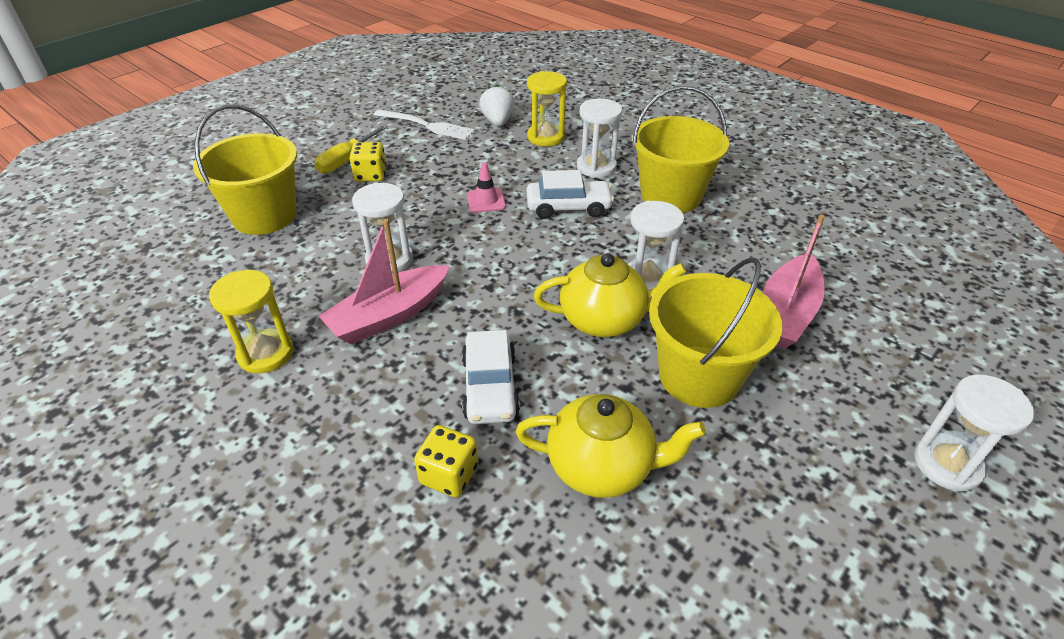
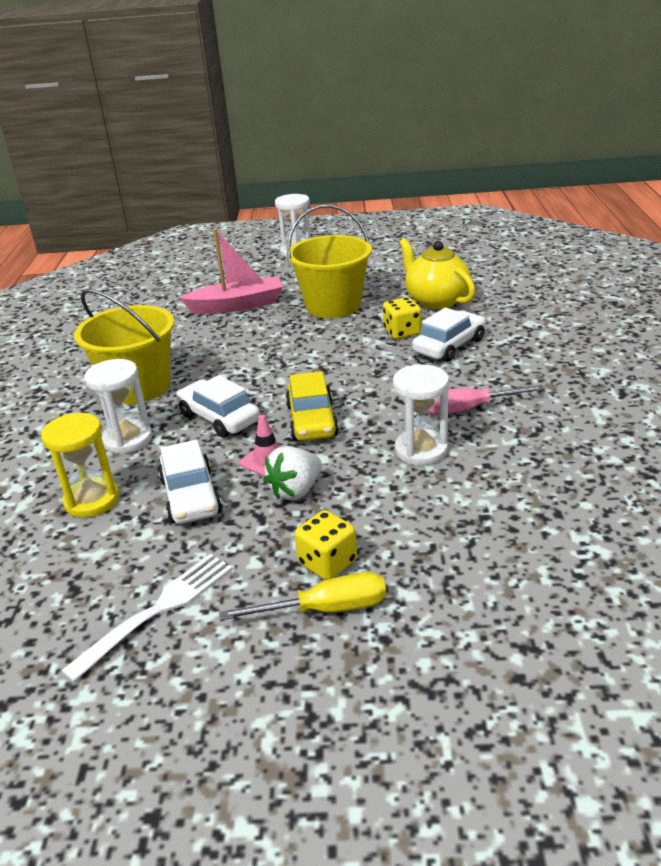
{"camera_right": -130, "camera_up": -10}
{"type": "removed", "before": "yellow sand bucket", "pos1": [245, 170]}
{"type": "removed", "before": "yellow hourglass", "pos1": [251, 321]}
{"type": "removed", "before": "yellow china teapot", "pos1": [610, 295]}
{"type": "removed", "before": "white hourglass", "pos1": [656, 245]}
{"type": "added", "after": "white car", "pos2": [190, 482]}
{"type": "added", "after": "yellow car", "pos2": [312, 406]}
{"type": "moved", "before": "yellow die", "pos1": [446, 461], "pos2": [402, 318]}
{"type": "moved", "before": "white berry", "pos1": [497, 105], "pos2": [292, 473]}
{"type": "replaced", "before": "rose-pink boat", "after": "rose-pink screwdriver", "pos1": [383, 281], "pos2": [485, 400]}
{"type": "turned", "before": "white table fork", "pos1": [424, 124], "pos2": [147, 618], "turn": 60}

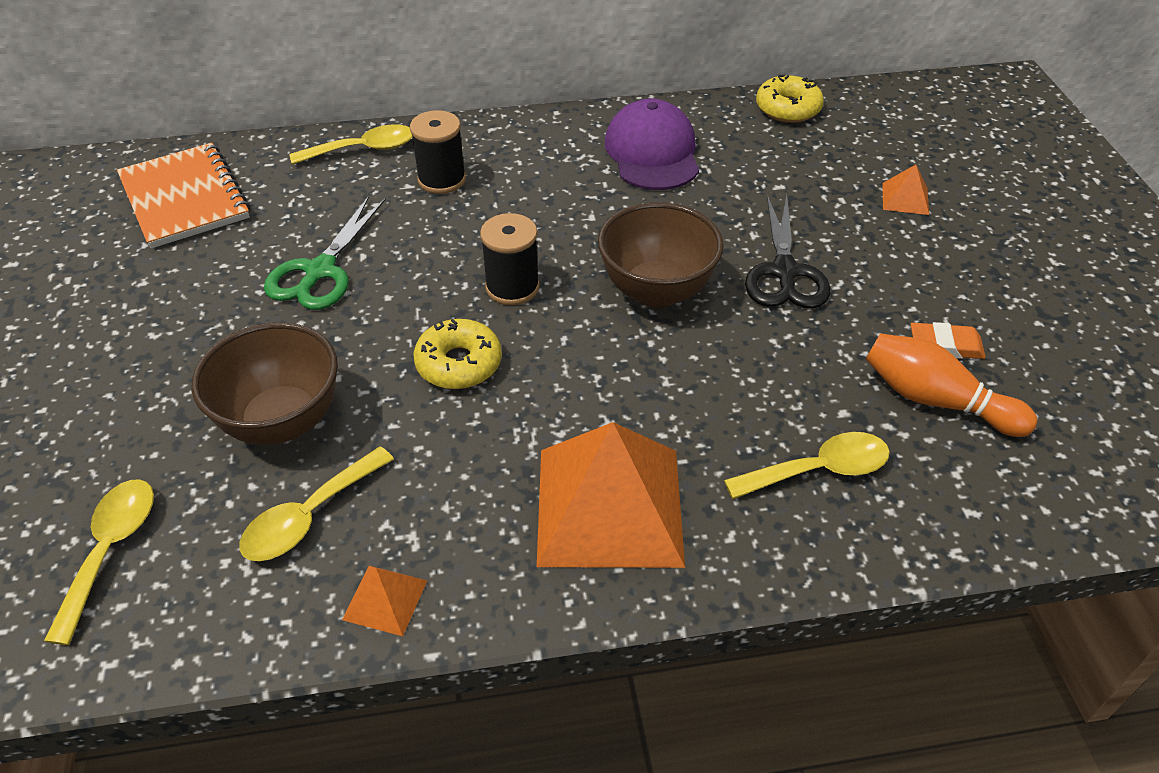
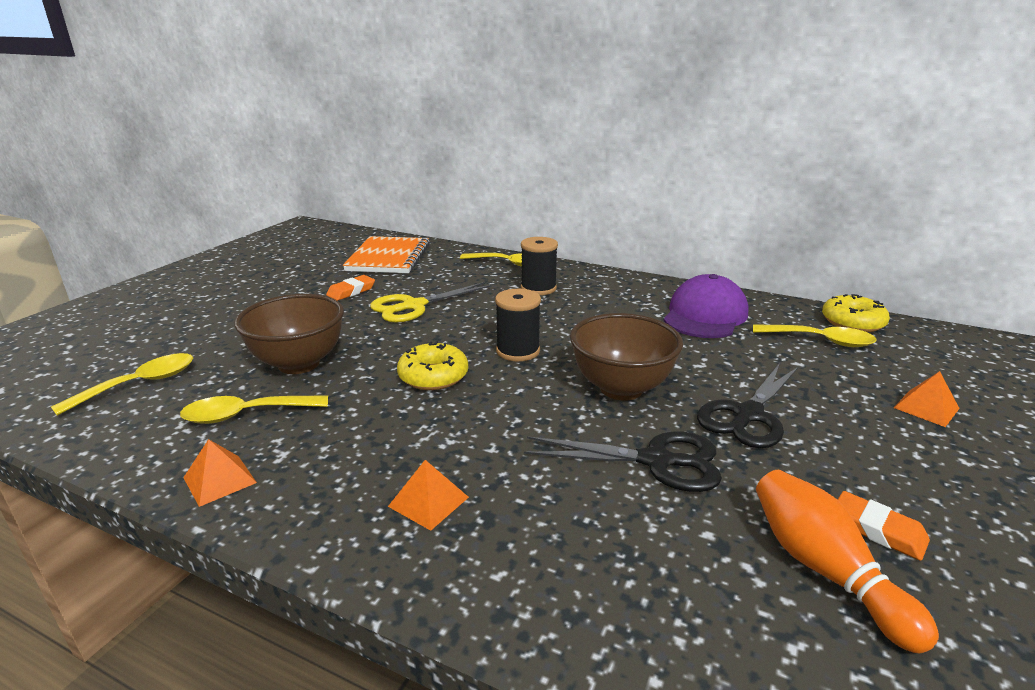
{"camera_right": 35, "camera_up": -20}
{"type": "added", "after": "orange-coloured eraser", "pos2": [350, 288]}
{"type": "added", "after": "ebony shears", "pos2": [623, 462]}
{"type": "moved", "before": "yellow tablespoon", "pos1": [807, 465], "pos2": [815, 336]}
{"type": "recoloured", "before": "green shears", "after": "yellow shears", "pos1": [325, 253], "pos2": [430, 302]}
{"type": "resized", "before": "orange-coloured pyramid", "pos1": [611, 495], "pos2": [428, 495], "scale": 0.42}

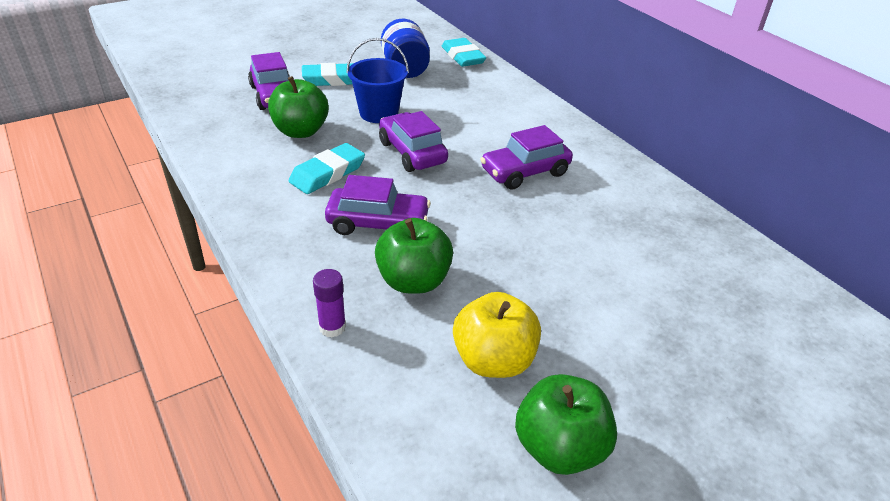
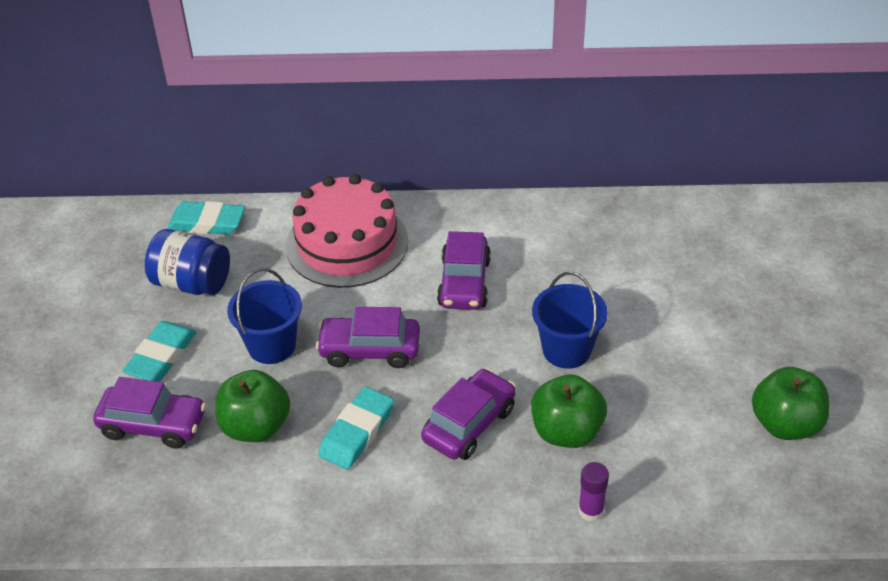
{"camera_right": -55, "camera_up": 5}
{"type": "removed", "before": "yellow apple", "pos1": [497, 335]}
{"type": "added", "after": "rose-pink cake", "pos2": [347, 231]}
{"type": "added", "after": "royal blue sand bucket", "pos2": [570, 320]}
{"type": "turned", "before": "aqua eraser", "pos1": [327, 168], "pos2": [356, 428], "turn": 45}

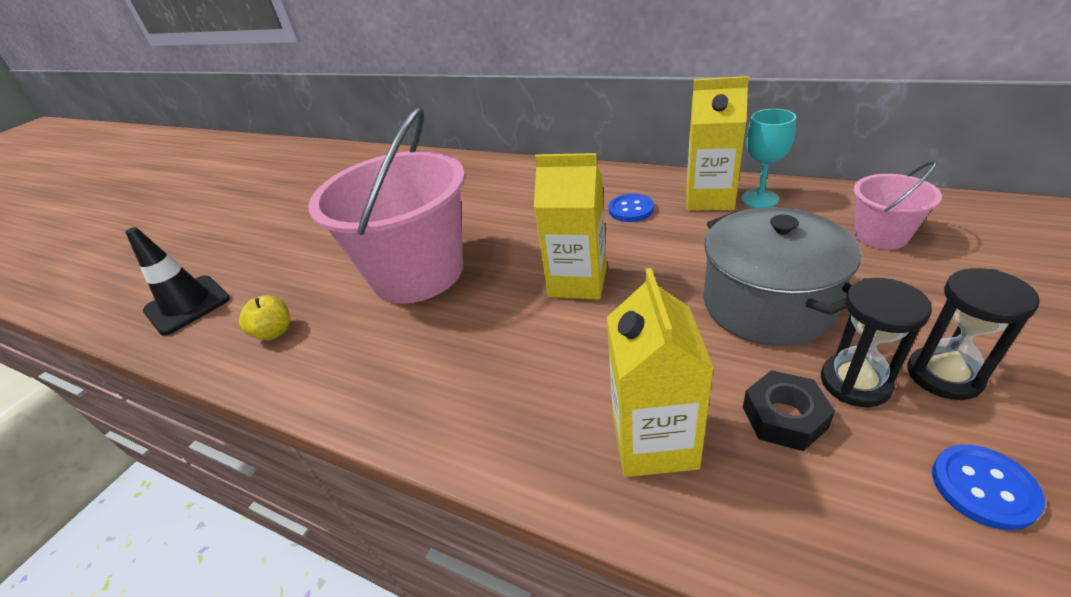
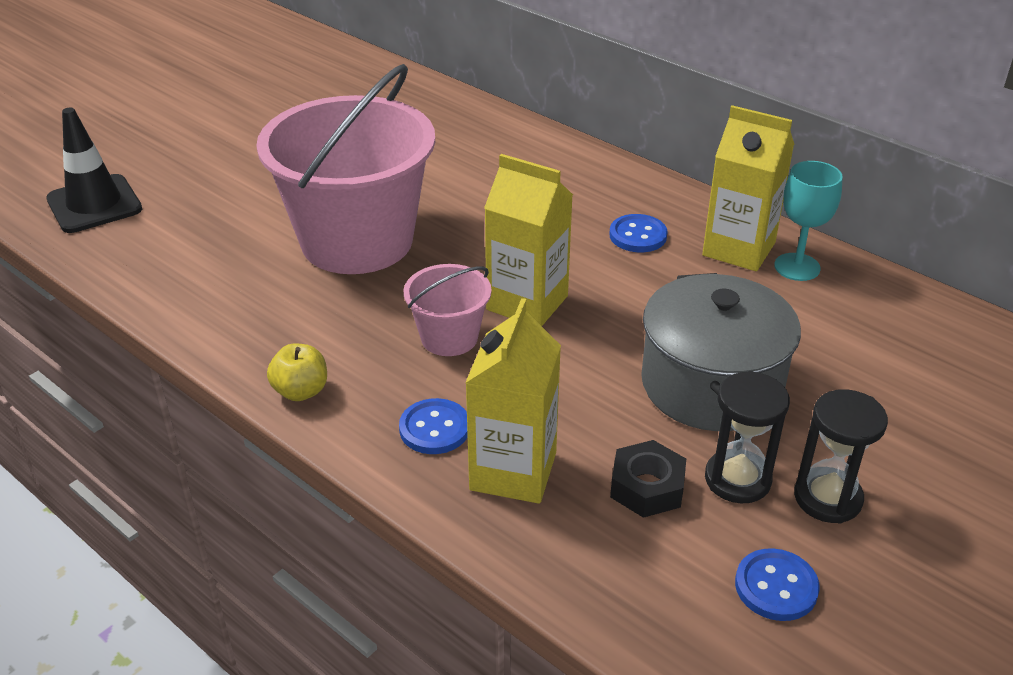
{"camera_right": 10, "camera_up": 0}
{"type": "added", "after": "royal blue sewing button", "pos2": [433, 426]}
{"type": "moved", "before": "yellow apple", "pos1": [264, 317], "pos2": [297, 372]}
{"type": "moved", "before": "rose-pink sand bucket", "pos1": [898, 205], "pos2": [448, 310]}

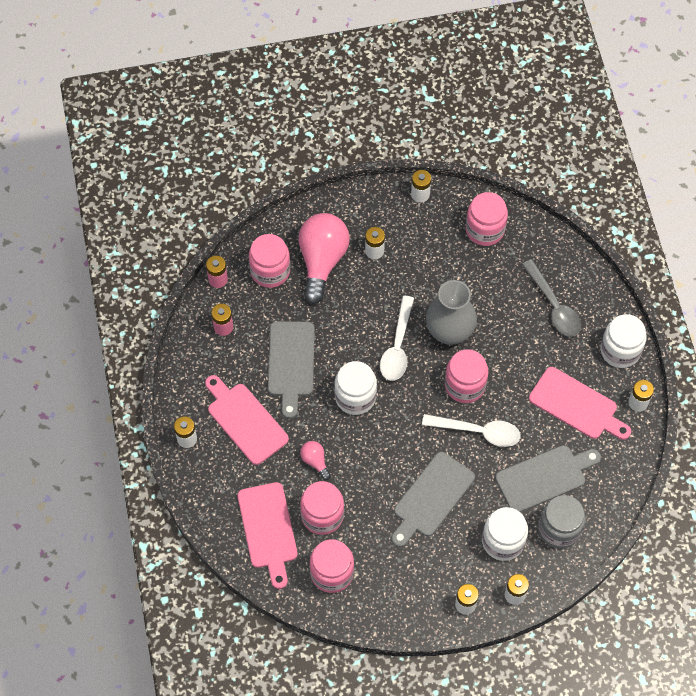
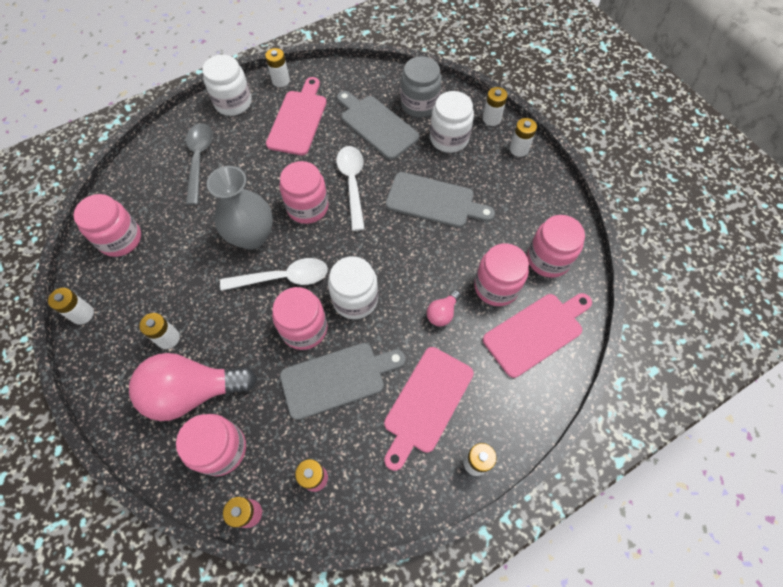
{"camera_right": -110, "camera_up": 0}
{"type": "added", "after": "rose-pink jam jar", "pos2": [299, 318]}
{"type": "turned", "before": "gray tablespoon", "pos1": [551, 298], "pos2": [199, 164], "turn": -45}

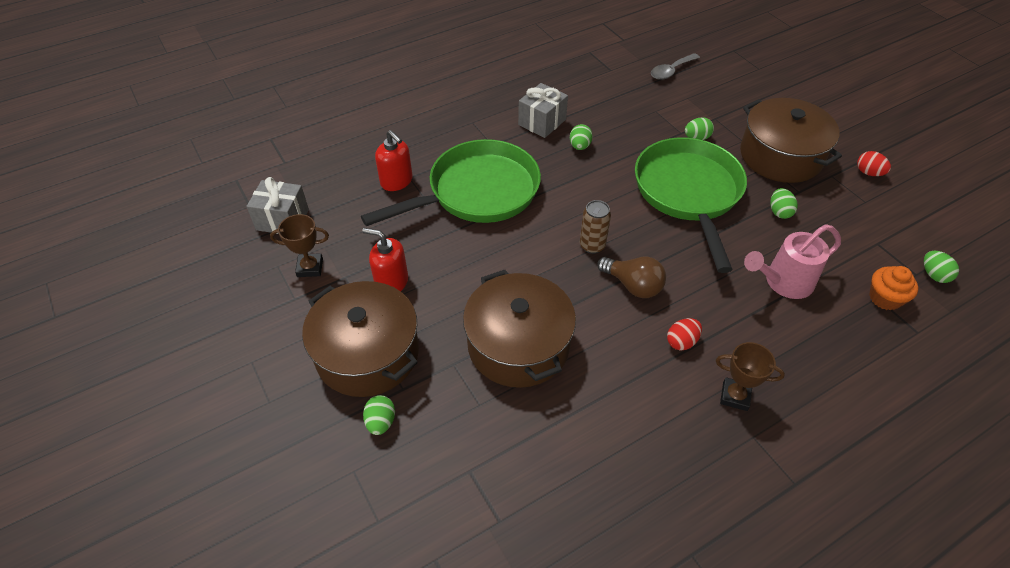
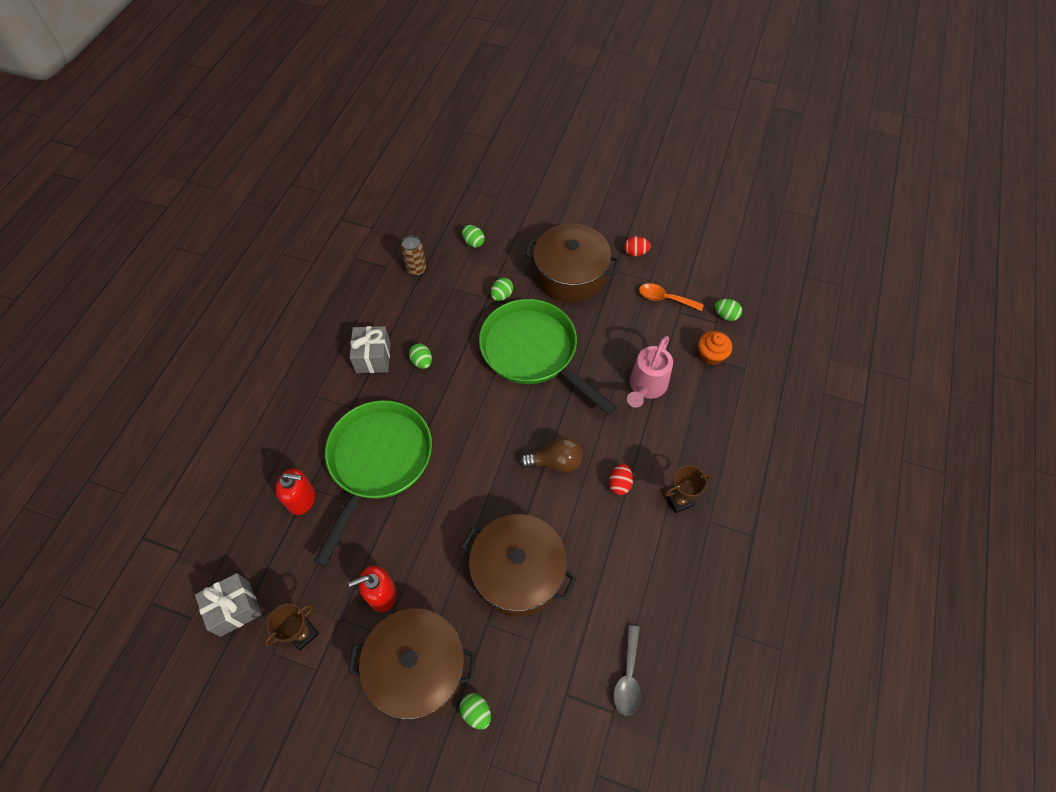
{"camera_right": -40, "camera_up": 10}
{"type": "added", "after": "orange-coloured tablespoon", "pos2": [671, 297]}
{"type": "moved", "before": "dark brown tin", "pos1": [595, 227], "pos2": [413, 255]}
{"type": "moved", "before": "gray tablespoon", "pos1": [675, 66], "pos2": [627, 670]}
{"type": "moved", "before": "green toy egg", "pos1": [784, 203], "pos2": [473, 236]}

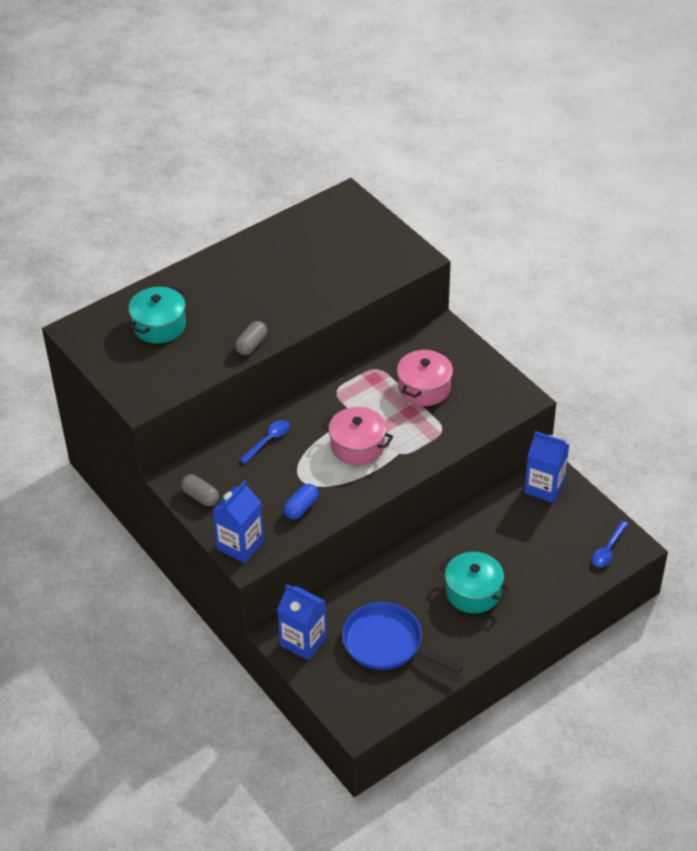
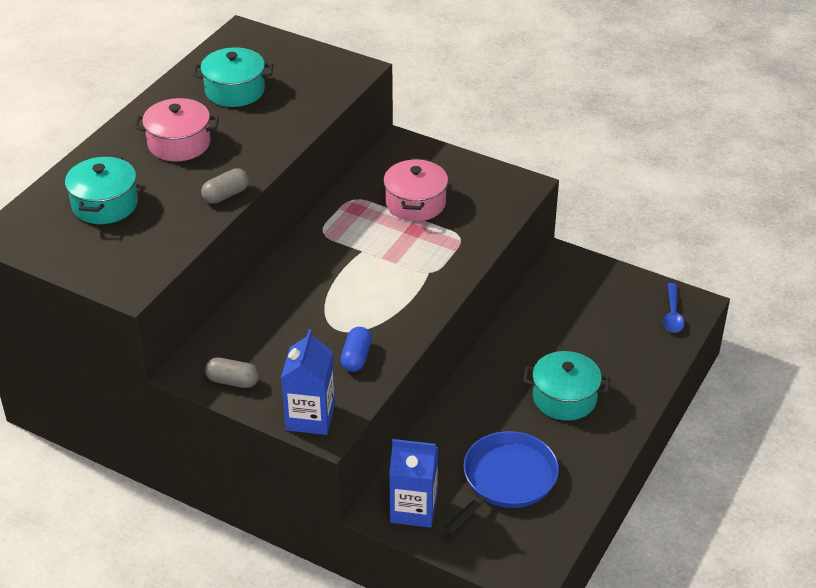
{"camera_right": -25, "camera_up": -5}
{"type": "removed", "before": "royal blue tablespoon", "pos1": [264, 442]}
{"type": "removed", "before": "royal blue juice carton", "pos1": [546, 467]}
{"type": "added", "after": "aqua cooking pot", "pos2": [233, 77]}
{"type": "moved", "before": "rose-pink cooking pot", "pos1": [357, 436], "pos2": [176, 130]}
{"type": "turned", "before": "gray capsule", "pos1": [251, 338], "pos2": [225, 186], "turn": 45}
{"type": "turned", "before": "royal blue frying pan", "pos1": [402, 637], "pos2": [501, 482], "turn": 120}

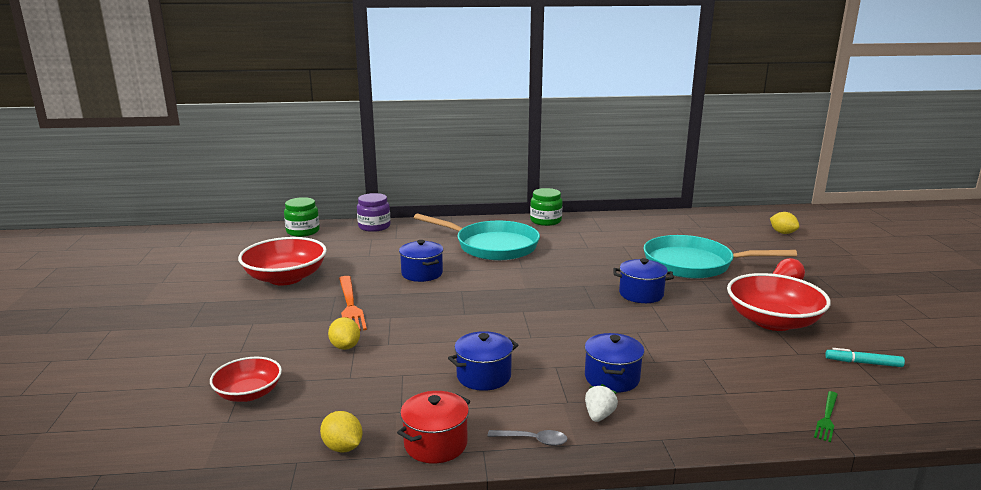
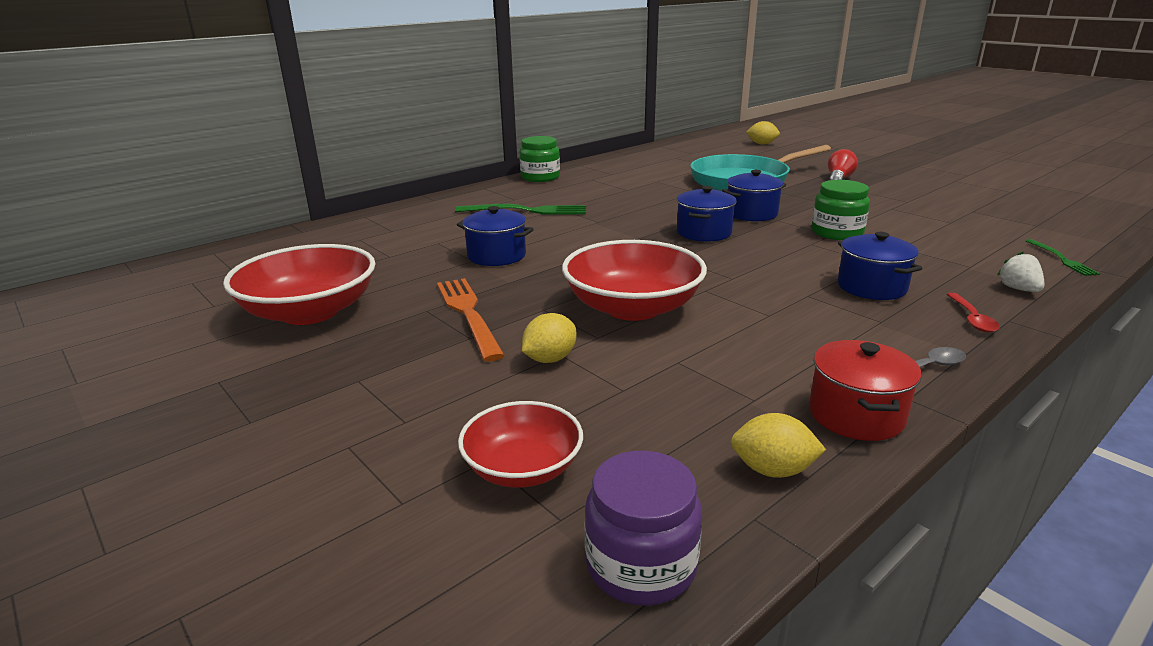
{"camera_right": -35, "camera_up": 5}
{"type": "removed", "before": "aqua marker pen", "pos1": [865, 357]}
{"type": "added", "after": "scarlet tablespoon", "pos2": [973, 312]}
{"type": "moved", "before": "green jam jar", "pos1": [302, 217], "pos2": [841, 210]}
{"type": "moved", "before": "royal purple jam jar", "pos1": [373, 212], "pos2": [643, 528]}
{"type": "moved", "before": "royal blue cooking pot", "pos1": [483, 361], "pos2": [707, 214]}
{"type": "moved", "before": "white berry", "pos1": [601, 403], "pos2": [1020, 272]}
{"type": "moved", "before": "scarlet deep dish", "pos1": [779, 302], "pos2": [634, 280]}
{"type": "replaced", "before": "aqua frying pan", "after": "green table fork", "pos1": [477, 237], "pos2": [520, 209]}
{"type": "turned", "before": "yellow citrus fruit", "pos1": [344, 333], "pos2": [549, 338], "turn": -75}
{"type": "turned", "before": "orange-coloured table fork", "pos1": [353, 303], "pos2": [471, 319], "turn": -150}

